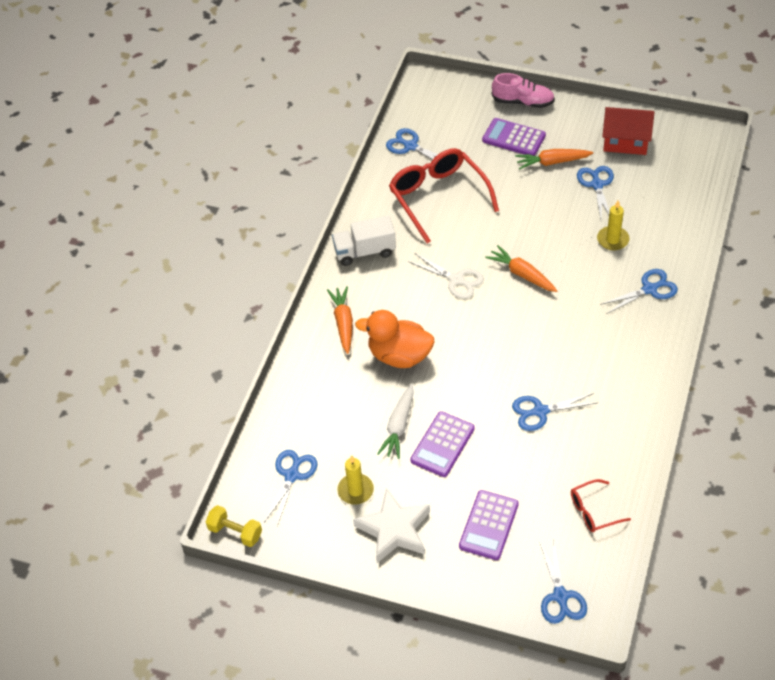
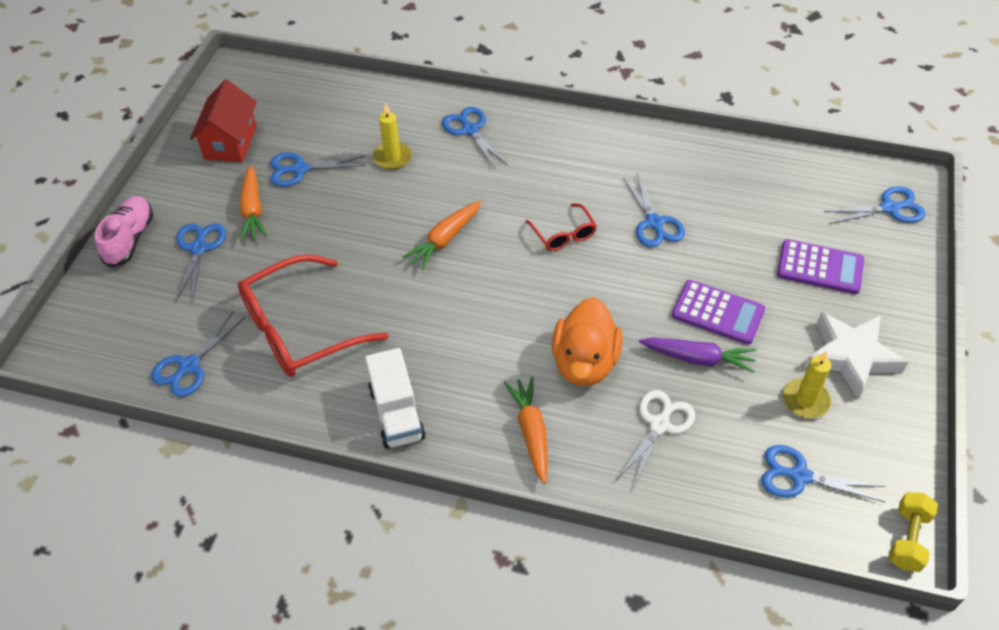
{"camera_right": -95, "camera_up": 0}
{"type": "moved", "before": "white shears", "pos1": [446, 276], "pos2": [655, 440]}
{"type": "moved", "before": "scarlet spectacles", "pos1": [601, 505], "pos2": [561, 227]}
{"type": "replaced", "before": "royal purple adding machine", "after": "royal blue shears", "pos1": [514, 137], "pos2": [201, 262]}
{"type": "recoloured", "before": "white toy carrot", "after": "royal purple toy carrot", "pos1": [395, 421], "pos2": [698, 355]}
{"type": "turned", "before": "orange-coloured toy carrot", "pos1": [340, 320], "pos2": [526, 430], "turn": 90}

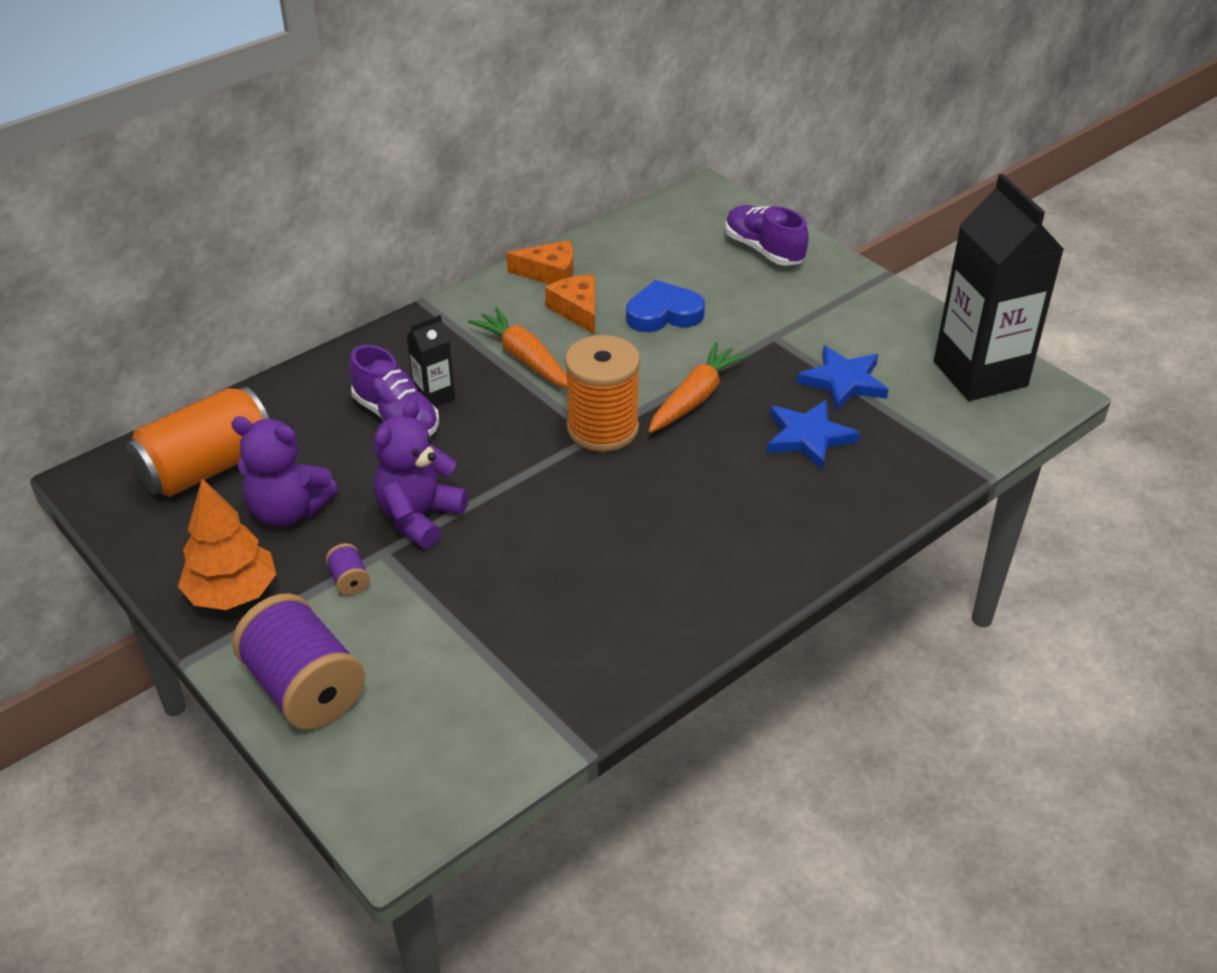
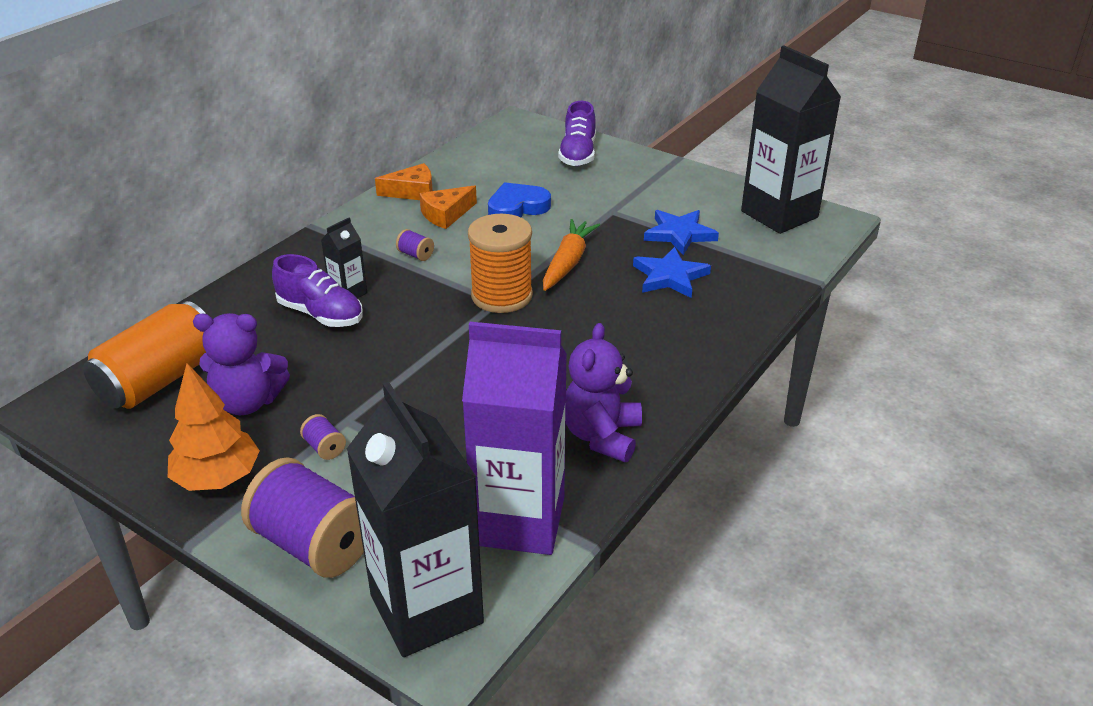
{"camera_right": -15, "camera_up": -5}
{"type": "added", "after": "ebony juice carton", "pos2": [415, 519]}
{"type": "added", "after": "royal purple juice carton", "pos2": [514, 438]}
{"type": "moved", "before": "royal purple stuffed bear", "pos1": [421, 474], "pos2": [603, 392]}
{"type": "replaced", "before": "orange-coloured toy carrot", "after": "royal purple bobbin", "pos1": [517, 347], "pos2": [415, 245]}
{"type": "turned", "before": "orange-coloured cheese wedge", "pos1": [570, 305], "pos2": [448, 207], "turn": -90}
{"type": "turned", "before": "royal purple shoe", "pos1": [767, 235], "pos2": [577, 133], "turn": -120}

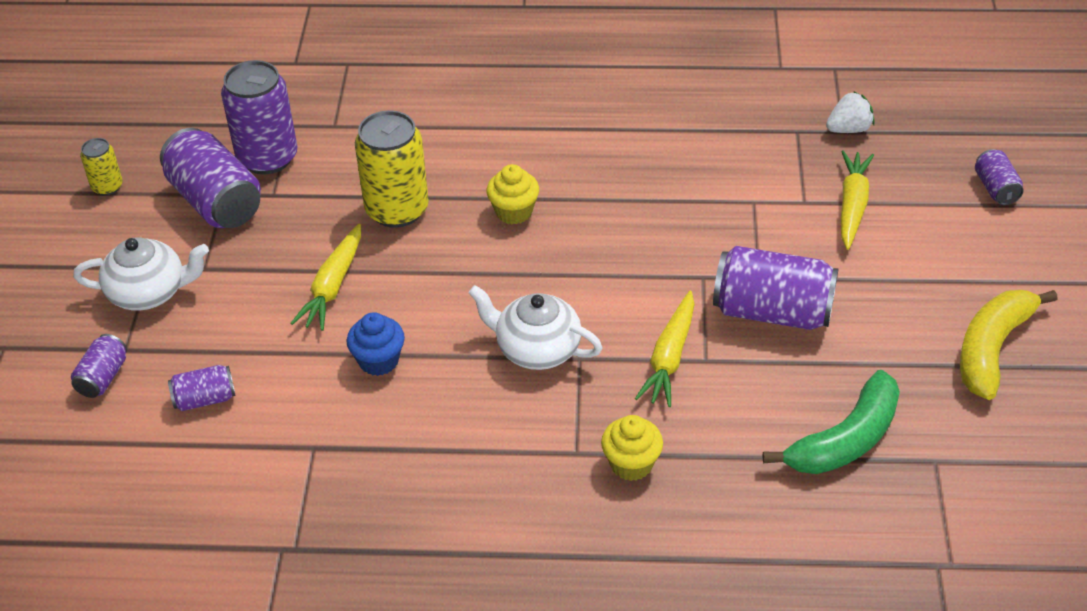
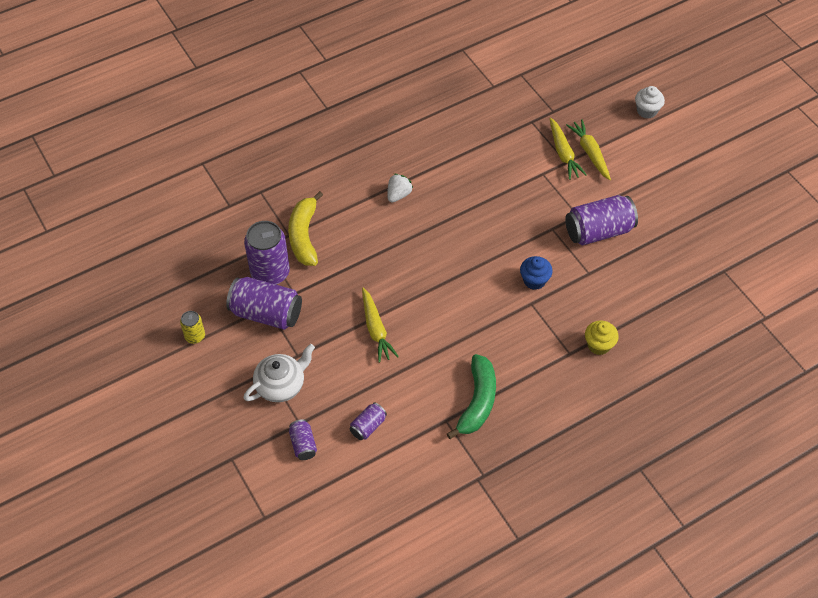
{"camera_right": -35, "camera_up": 10}
{"type": "removed", "before": "yellow tin", "pos1": [392, 169]}
{"type": "removed", "before": "white china teapot", "pos1": [535, 327]}
{"type": "removed", "before": "yellow muffin", "pos1": [512, 194]}
{"type": "moved", "before": "royal blue muffin", "pos1": [375, 344], "pos2": [536, 273]}
{"type": "moved", "before": "yellow toy carrot", "pos1": [665, 349], "pos2": [568, 149]}
{"type": "moved", "before": "green banana fruit", "pos1": [831, 422], "pos2": [471, 396]}
{"type": "moved", "before": "white berry", "pos1": [850, 112], "pos2": [400, 188]}
{"type": "moved", "before": "yellow banana fruit", "pos1": [1009, 345], "pos2": [305, 228]}
{"type": "replaced", "before": "royal purple tin", "after": "white muffin", "pos1": [999, 177], "pos2": [650, 102]}

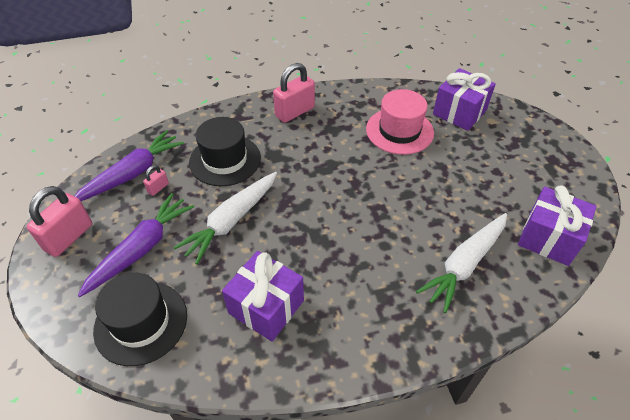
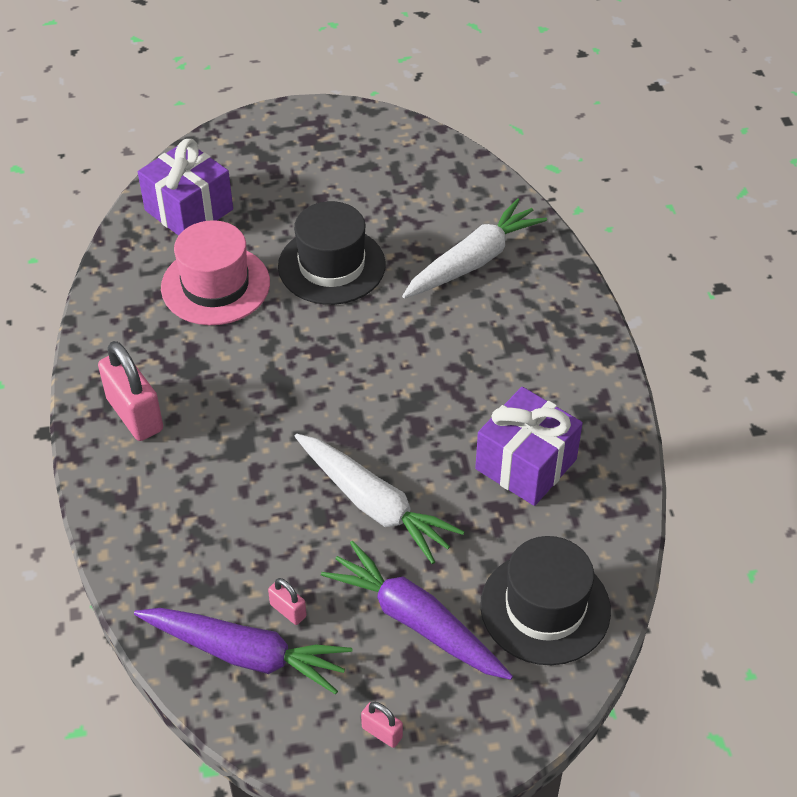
{"camera_right": -85, "camera_up": 0}
{"type": "removed", "before": "royal purple present", "pos1": [557, 226]}
{"type": "moved", "before": "ebony top hat", "pos1": [225, 151], "pos2": [332, 253]}
{"type": "turned", "before": "royal purple toy carrot", "pos1": [129, 165], "pos2": [243, 651], "turn": 150}
{"type": "turned", "before": "white toy carrot", "pos1": [461, 263], "pos2": [474, 248], "turn": -90}
{"type": "resized", "before": "rose-pink small lock", "pos1": [59, 221], "pos2": [382, 725], "scale": 0.48}

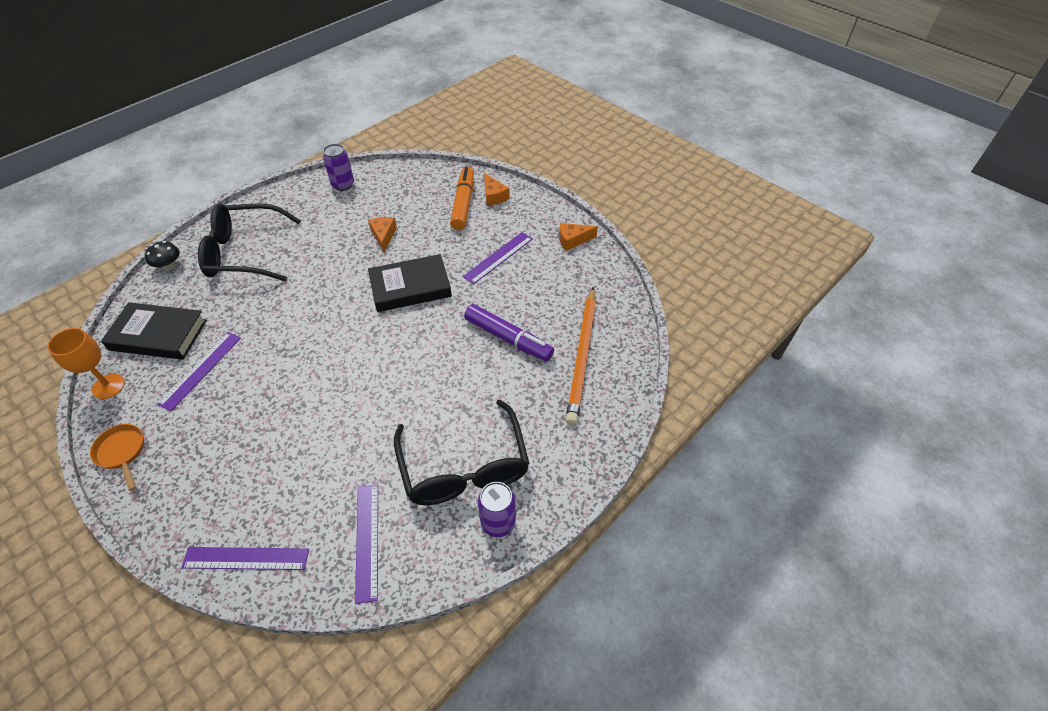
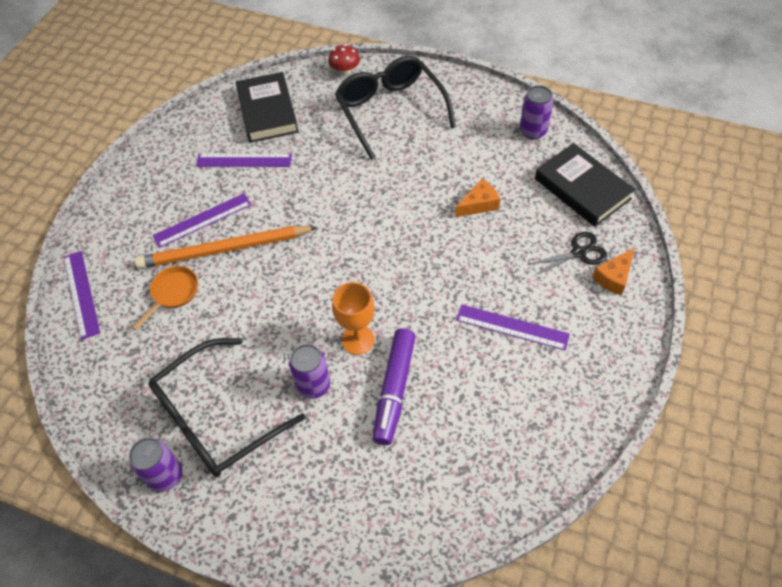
{"camera_right": 70, "camera_up": 5}
{"type": "removed", "before": "orange-coloured cheese wedge", "pos1": [578, 237]}
{"type": "added", "after": "royal purple tin", "pos2": [309, 371]}
{"type": "moved", "before": "orange-coloured chalice", "pos1": [86, 363], "pos2": [353, 318]}
{"type": "moved", "before": "orange-coloured frying pan", "pos1": [117, 457], "pos2": [165, 298]}
{"type": "moved", "before": "royal purple measuring stick", "pos1": [366, 544], "pos2": [202, 220]}
{"type": "moved", "before": "ebony hardback", "pos1": [410, 283], "pos2": [585, 185]}
{"type": "moved", "before": "orange-coloured lead pencil", "pos1": [581, 356], "pos2": [226, 247]}
{"type": "replaced", "before": "orange-coloured marker pen", "after": "ebony shears", "pos1": [462, 198], "pos2": [567, 254]}
{"type": "recoloured", "before": "ebony fungus", "after": "scarlet fungus", "pos1": [162, 256], "pos2": [344, 59]}

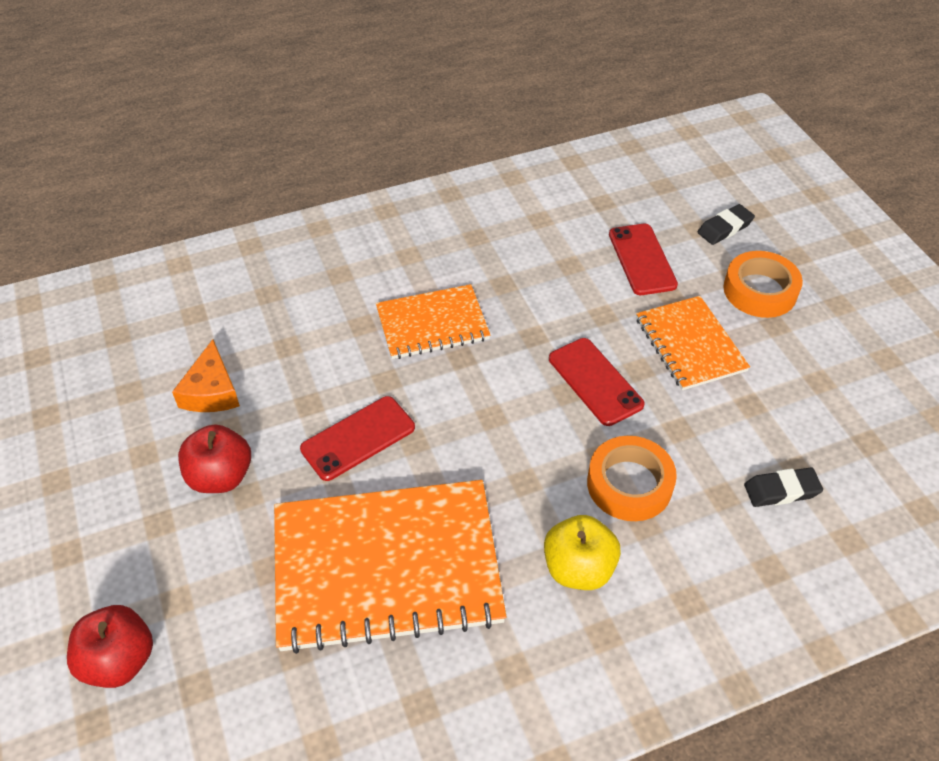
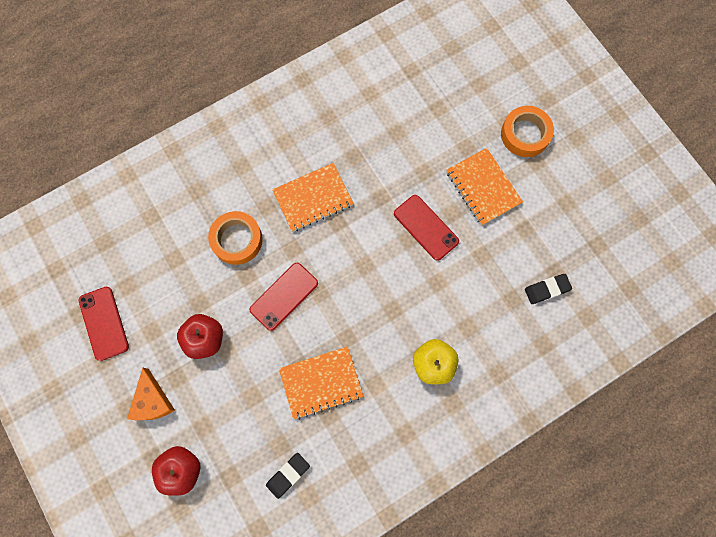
{"camera_right": -10, "camera_up": 25}
{"type": "moved", "before": "orange-coloured cheese wedge", "pos1": [206, 375], "pos2": [151, 394]}
{"type": "moved", "before": "orange-coloured roll of tape", "pos1": [632, 478], "pos2": [235, 238]}
{"type": "moved", "before": "scarlet smartphone", "pos1": [643, 259], "pos2": [104, 324]}
{"type": "moved", "before": "ebony eraser", "pos1": [726, 224], "pos2": [288, 476]}
{"type": "resized", "before": "orange-coloured exercise book", "pos1": [390, 567], "pos2": [321, 383], "scale": 0.56}

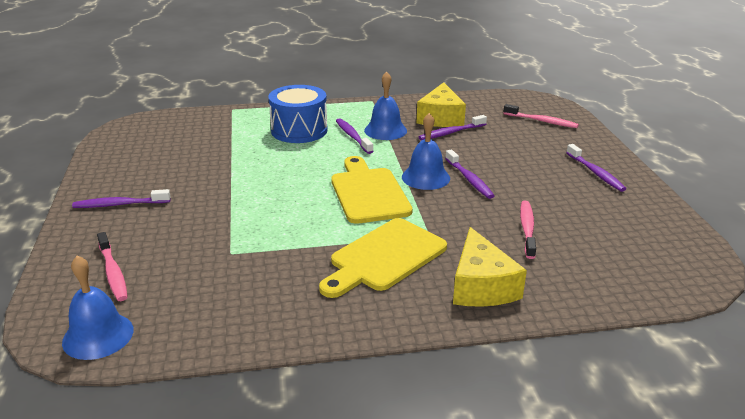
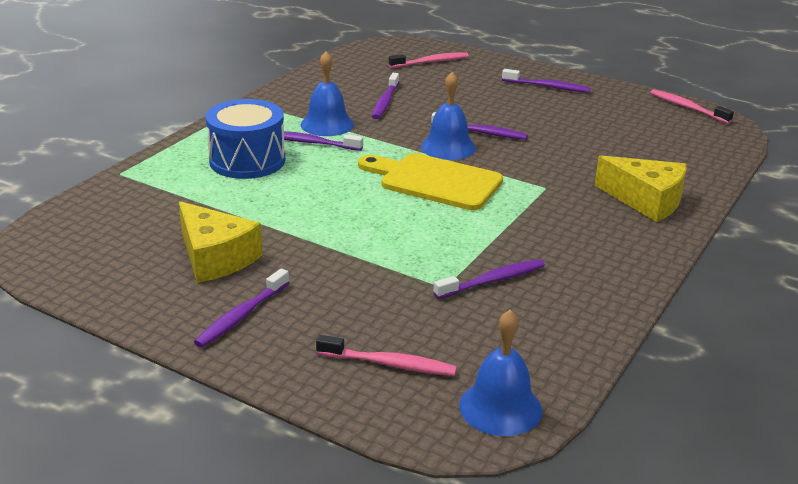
{"camera_right": -50, "camera_up": 0}
{"type": "removed", "before": "yellow bread board", "pos1": [383, 258]}
{"type": "added", "after": "royal purple dental brush", "pos2": [489, 279]}
{"type": "moved", "before": "yellow cheese wedge", "pos1": [441, 104], "pos2": [220, 242]}
{"type": "moved", "before": "rose-pink dental brush", "pos1": [528, 230], "pos2": [692, 106]}

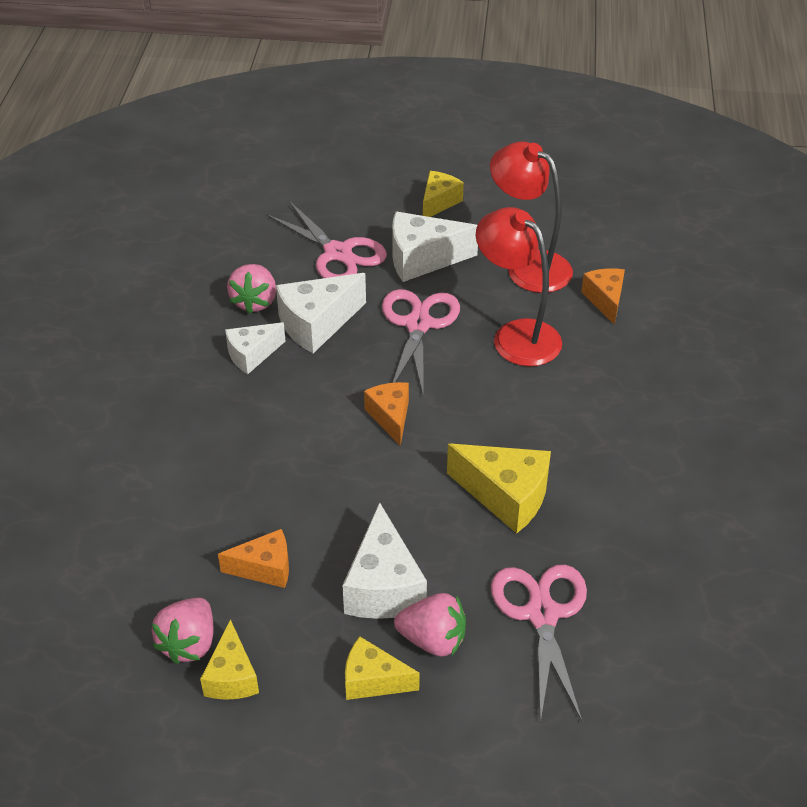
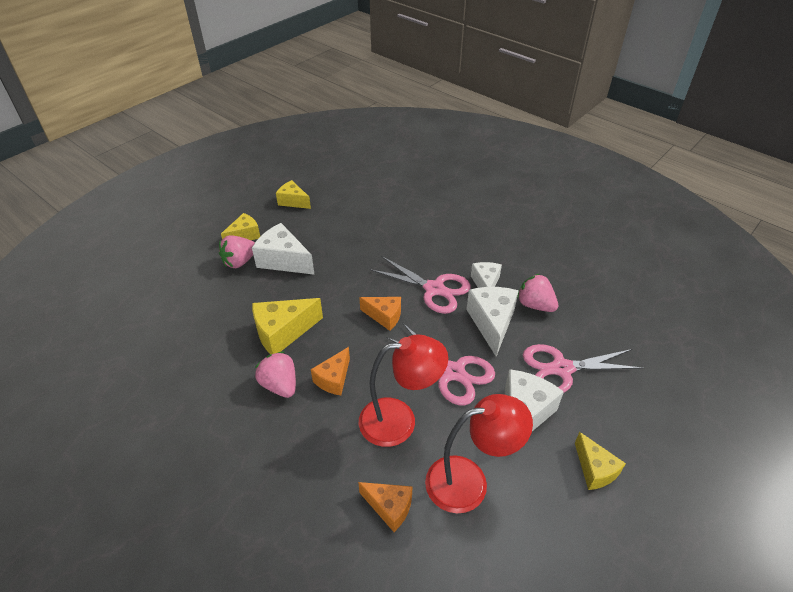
{"camera_right": 125, "camera_up": 0}
{"type": "moved", "before": "rose-pink berry", "pos1": [182, 631], "pos2": [275, 375]}
{"type": "moved", "before": "orange-coloured cheese wedge", "pos1": [253, 558], "pos2": [330, 371]}
{"type": "moved", "before": "rose-pink shears", "pos1": [539, 644], "pos2": [420, 285]}

